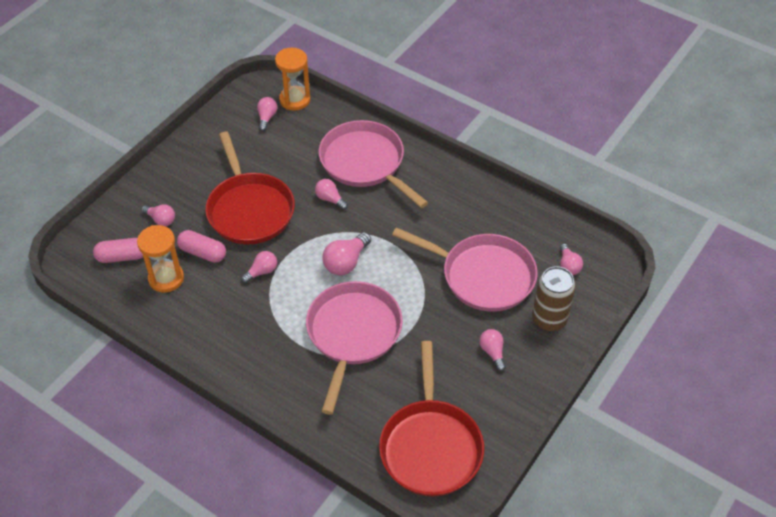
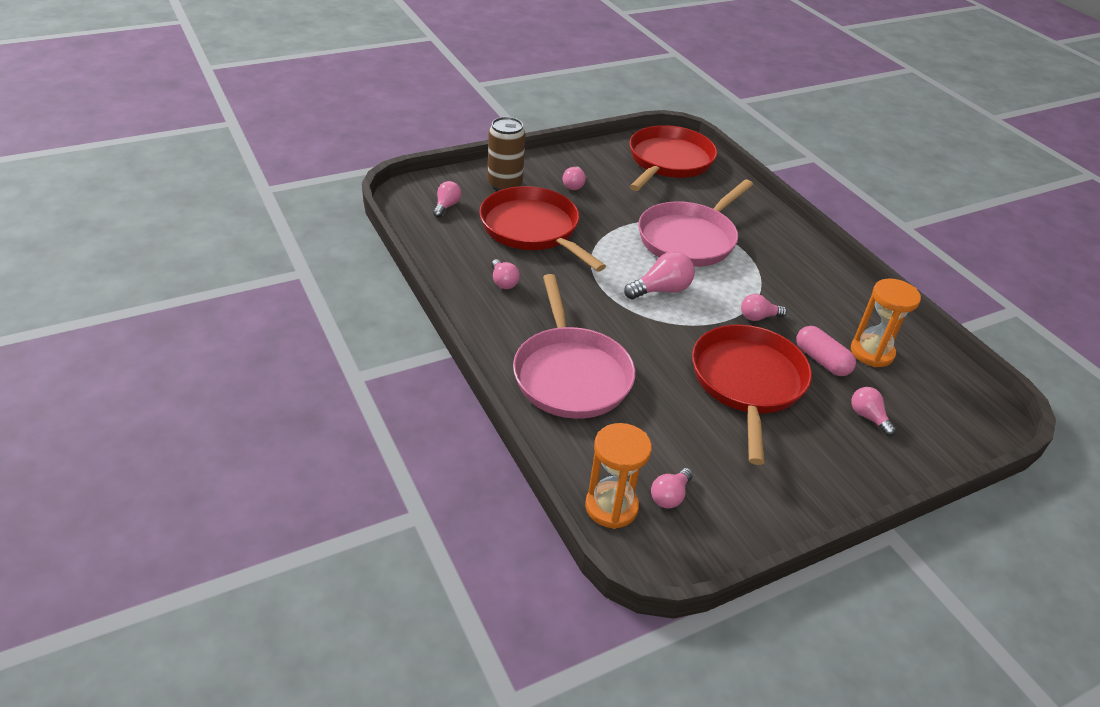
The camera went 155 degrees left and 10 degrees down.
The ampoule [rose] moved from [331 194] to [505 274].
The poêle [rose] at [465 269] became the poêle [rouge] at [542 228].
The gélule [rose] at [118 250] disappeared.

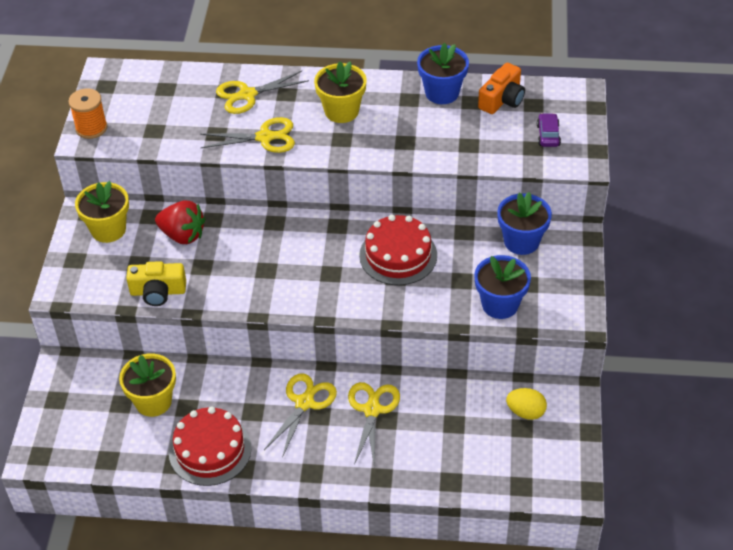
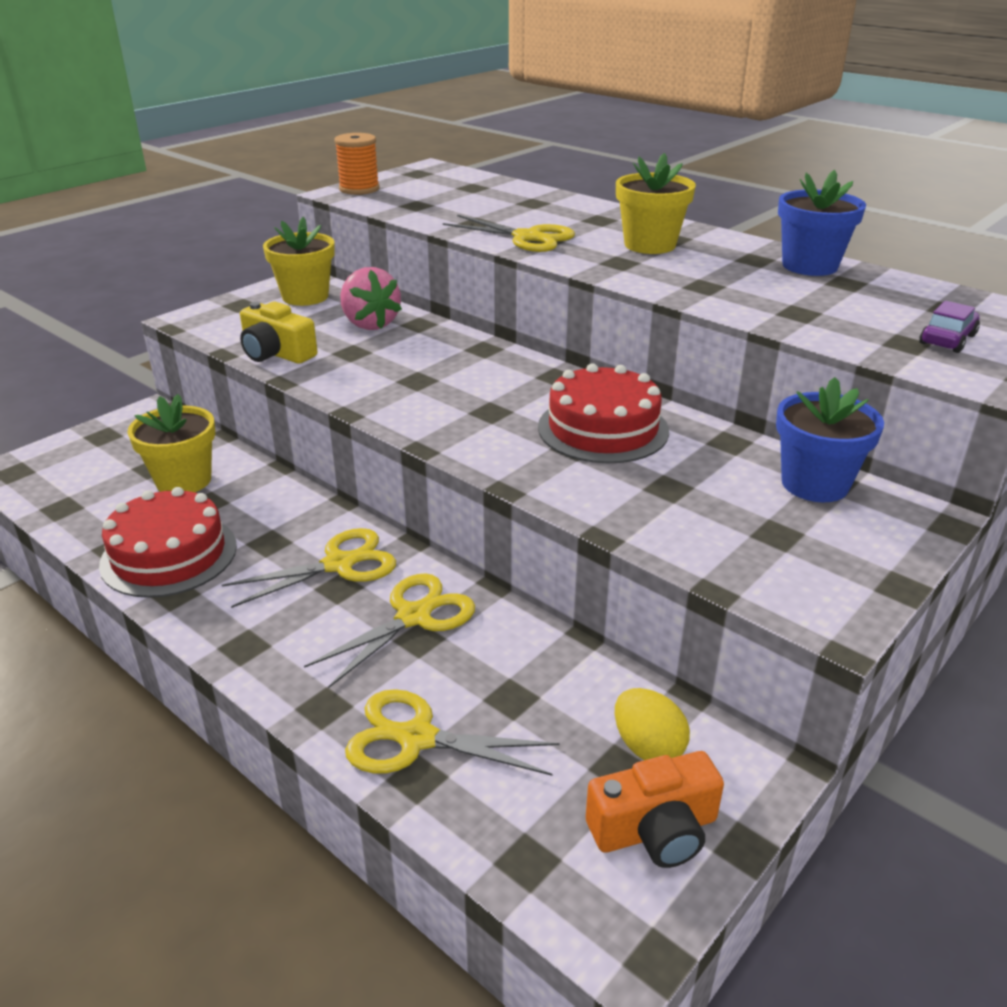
The camera went 35 degrees right and 15 degrees down.
The appareil photo [orange] moved from [501 88] to [655 809].
The ciseaux [jaune] moved from [262 92] to [452 732].
The fraise [rouge] at [180 222] became the fraise [rose] at [371 298].
The pot de fleurs [bleu] at [502 287] disappeared.

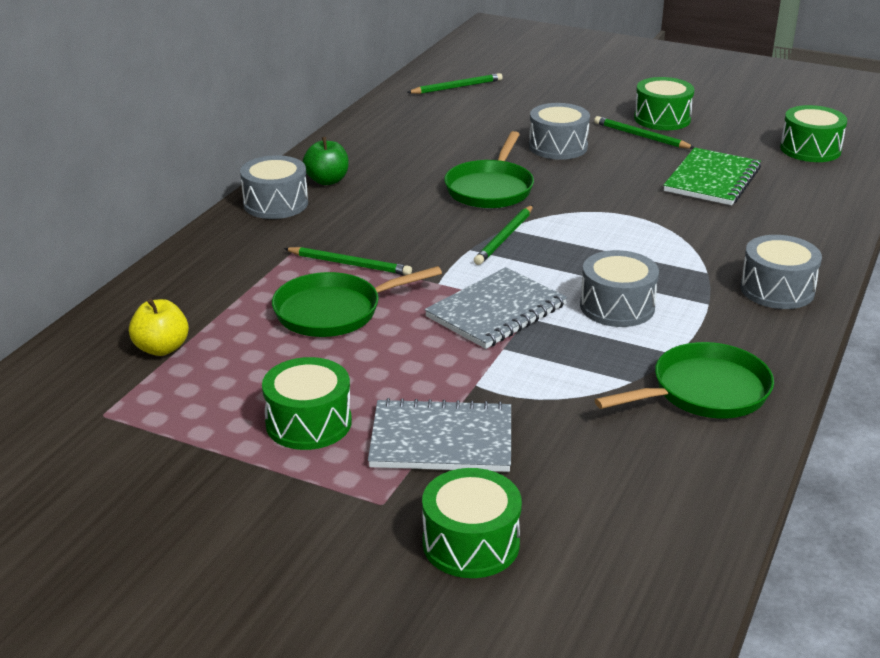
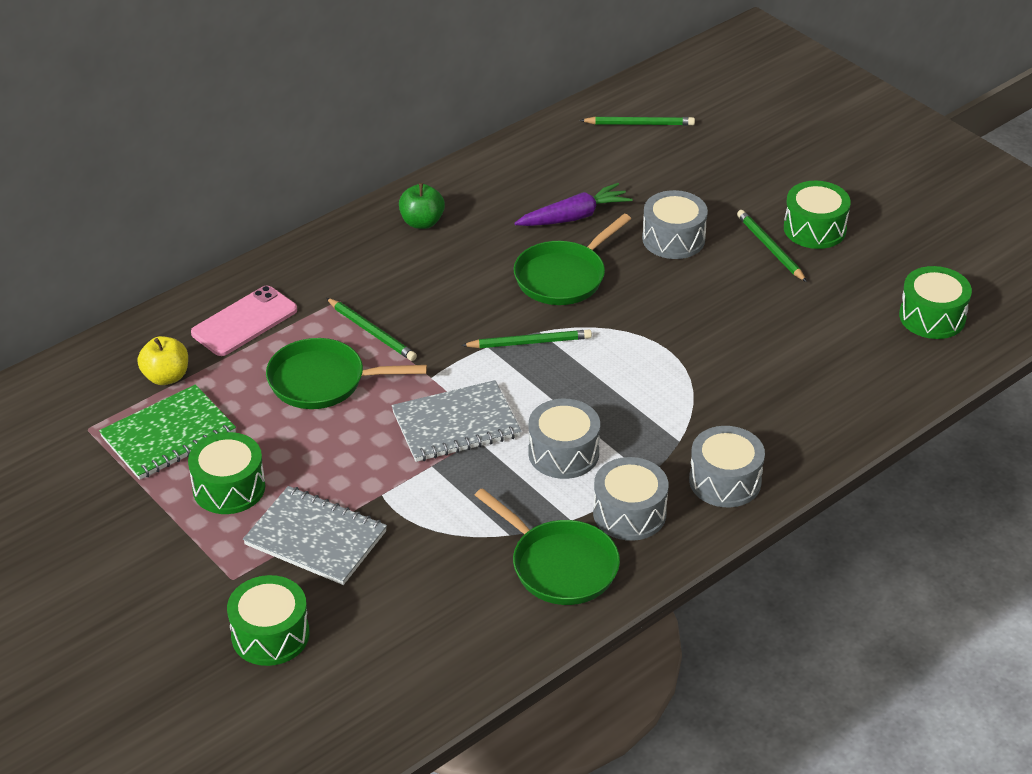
The camera went 25 degrees right and 10 degrees up.
The carnet [vert] moved from [712 176] to [167 432].
The tambour [gris] moved from [274 187] to [630 499].
The crayon [vert] at [503 235] turned 150 degrees counterclockwise.
The poêle [vert] at [684 380] turned 45 degrees clockwise.
The carotte [violet] at [574 204] appeared.
The téléphone [rose] at [244 321] appeared.

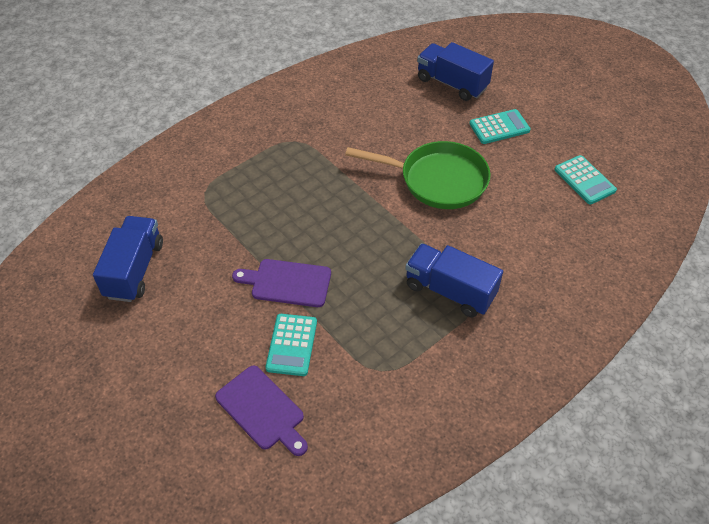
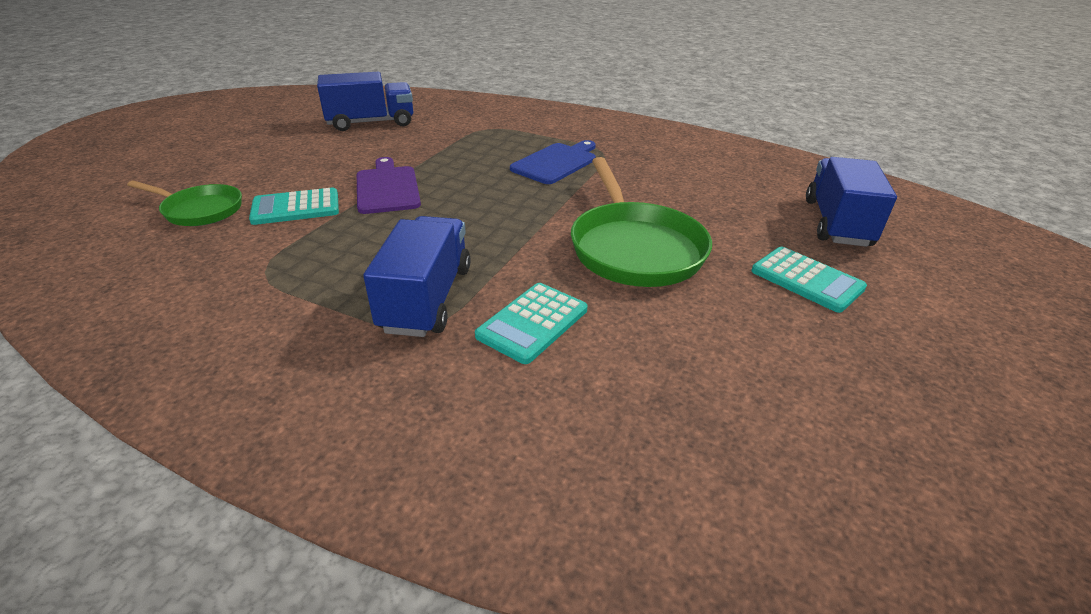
The camera went 65 degrees right and 15 degrees down.
The calculatrice [turquoise] moved from [585 179] to [531 323].
The planche à découper [violet] at [261 410] was replaced by the poêle [vert] at [184 203].
The planche à découper [bleu] at [553 162] appeared.

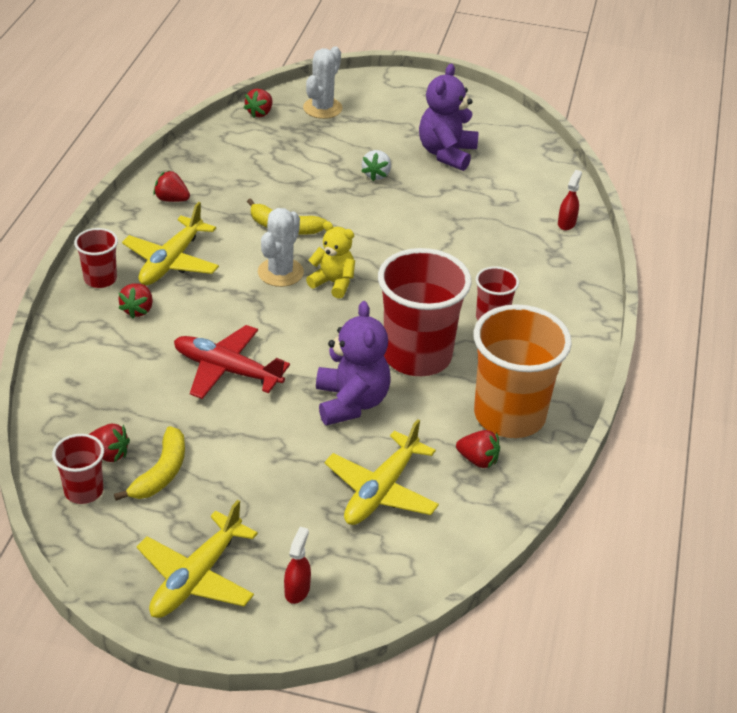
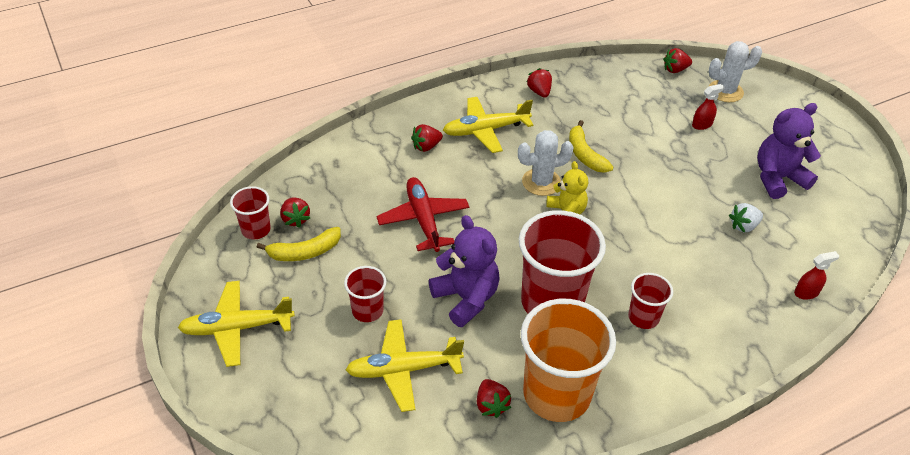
The camera went 50 degrees right and 5 degrees up.
The fraise [blanc] moved from [376 165] to [746 218].
The gobelet [rouge] moved from [96 258] to [365 294].
The ours en peluche [violet] at [353 363] turned 75 degrees counterclockwise.
The vaporisateur [rouge] moved from [297 565] to [708 107].

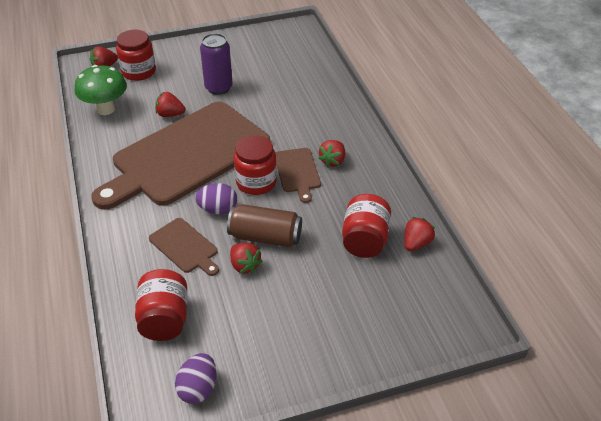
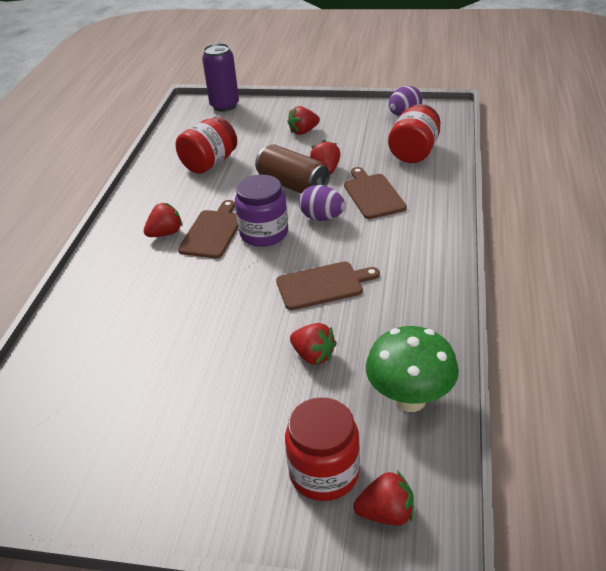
The camera went 150 degrees left and 5 degrees down.
The canette [violet] moved from [216 64] to [220 77].
The planche à découper [marron] at [180 156] changed to 0.41 times the size.
The bocal [rouge] at [255 165] became the bocal [violet] at [261 211].
The fraise [rouge] moved from [419 234] to [304 120].

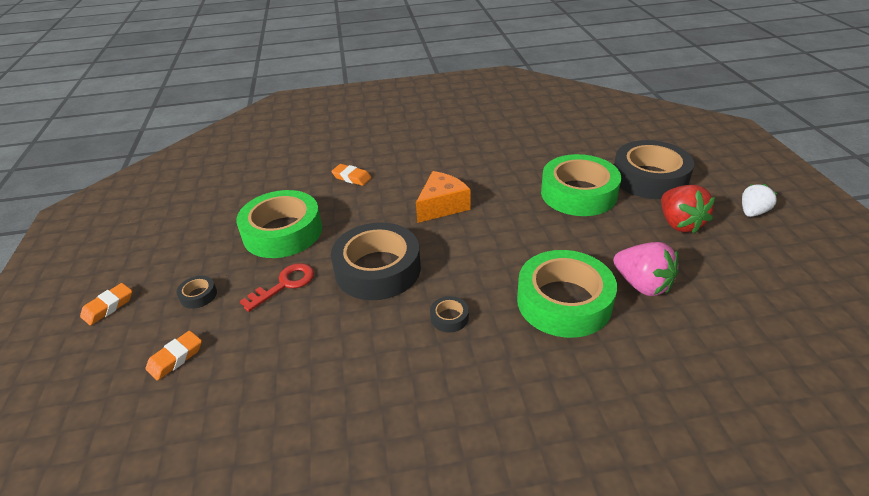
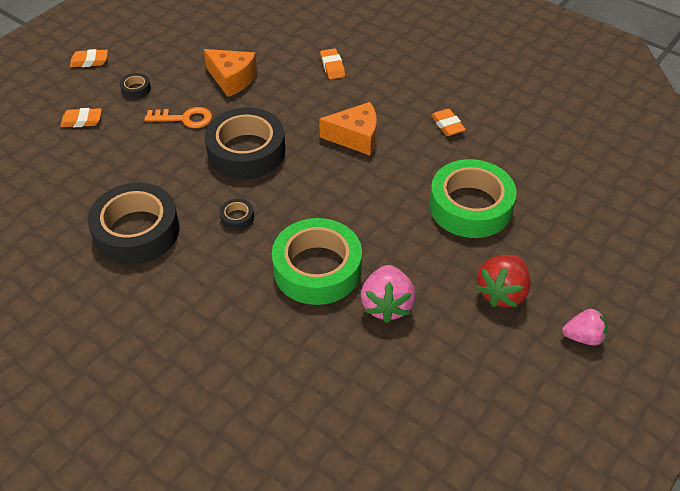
The camera went 45 degrees right and 10 degrees up.
The ruban adhésif [noir] moved from [654 169] to [134 224].
The fraise [blanc] at [759 200] became the fraise [rose] at [584 327].
The ruban adhésif [vert] at [279 224] was replaced by the fromage [orange] at [230 73].
The clé [rouge] at [277 287] became the clé [orange] at [178 117].
The gomme [orange] at [448 122] appeared.

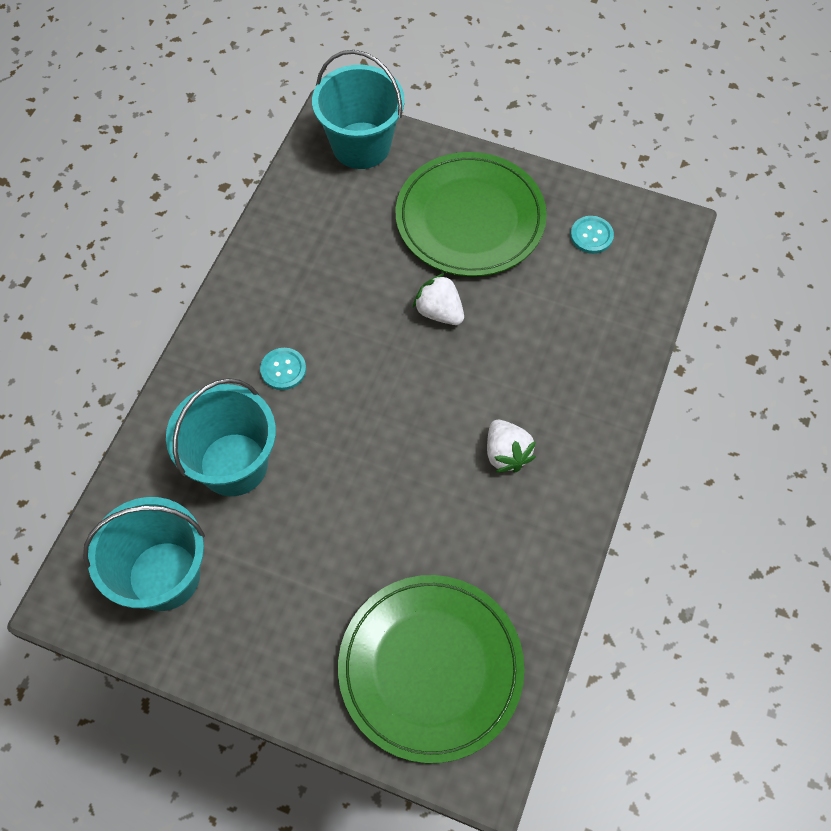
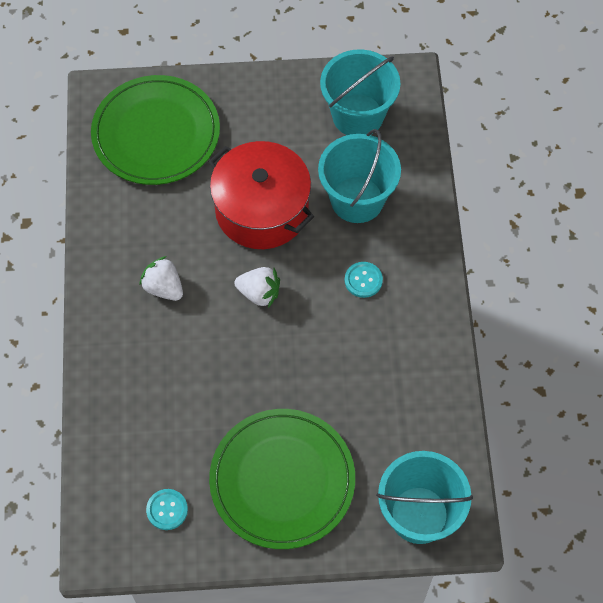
The camera went 155 degrees right and 0 degrees up.
The fraise [blanc] moved from [438 299] to [257 287].
The marmite [rouge] at [261 195] appeared.

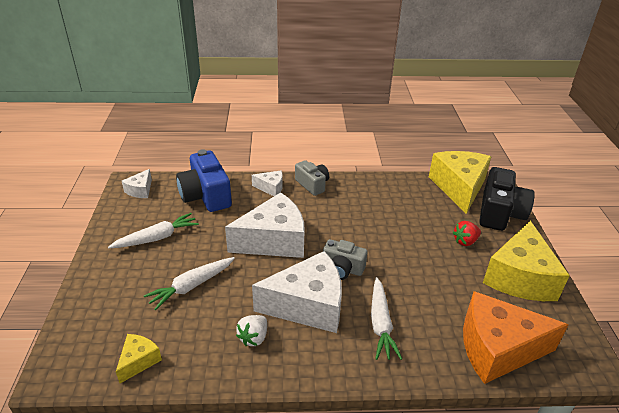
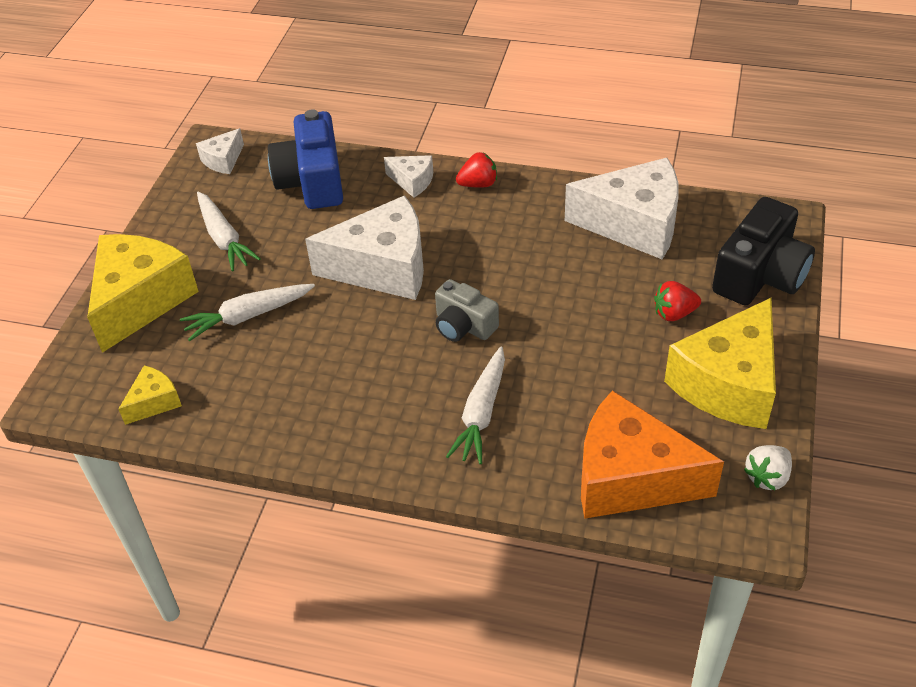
The camera went 20 degrees right and 10 degrees up.
The fromage [jaune] moved from [460 182] to [143 293].
The appareil photo [gris] at [312 178] was replaced by the fraise [rouge] at [476 170].
The carotte [blanc] at [153 231] turned 75 degrees clockwise.
The fromage [blanc] moved from [297 292] to [622 208].
The fraise [blanc] moved from [251 330] to [768 467].

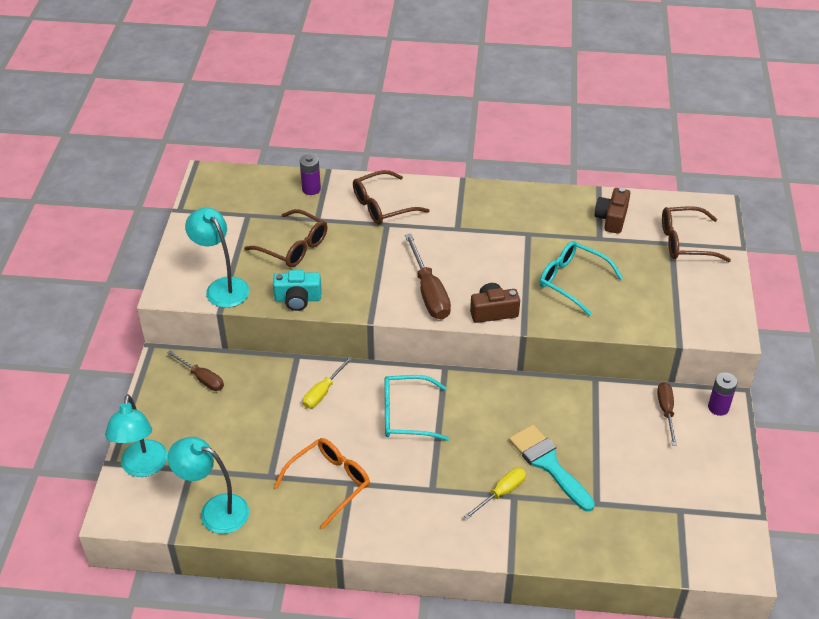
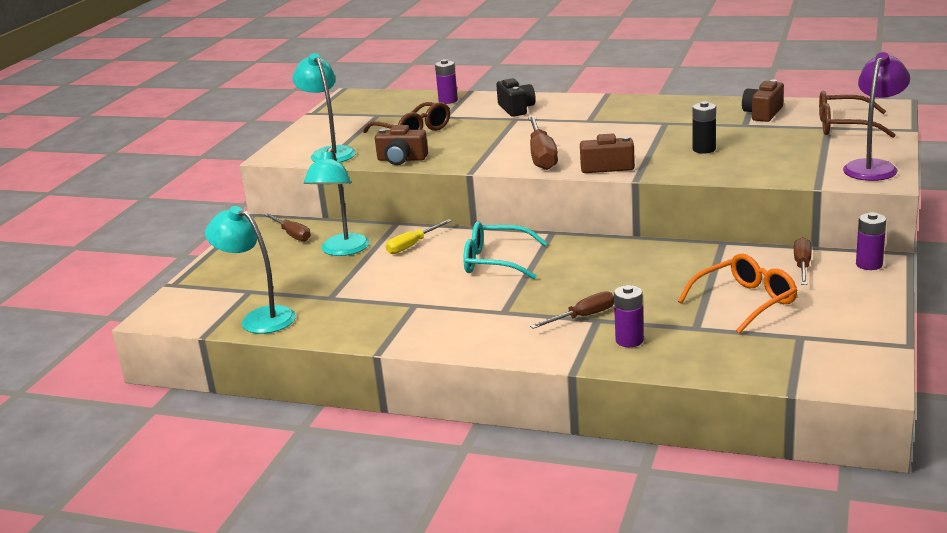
The camera went 15 degrees right and 20 degrees down.
The lunettes [marron] at [391 197] was replaced by the appareil photo [noir] at [516 97].
The lunettes [turquoise] at [581 278] was replaced by the pile [noir] at [704 127].
The appareil photo [turquoise] at [297 290] became the appareil photo [marron] at [401 145].
The lampe [turquoise] moved from [136 435] to [336 201].
The pinceau [turquoise] at [552 468] disappeared.
The lunettes [orange] moved from [322 483] to [737 294].
The tournevis [jaune] at [495 493] became the tournevis [marron] at [572 310].
The lampe [violet] at [876 116] appeared.
The pile [violet] at [629 316] appeared.

